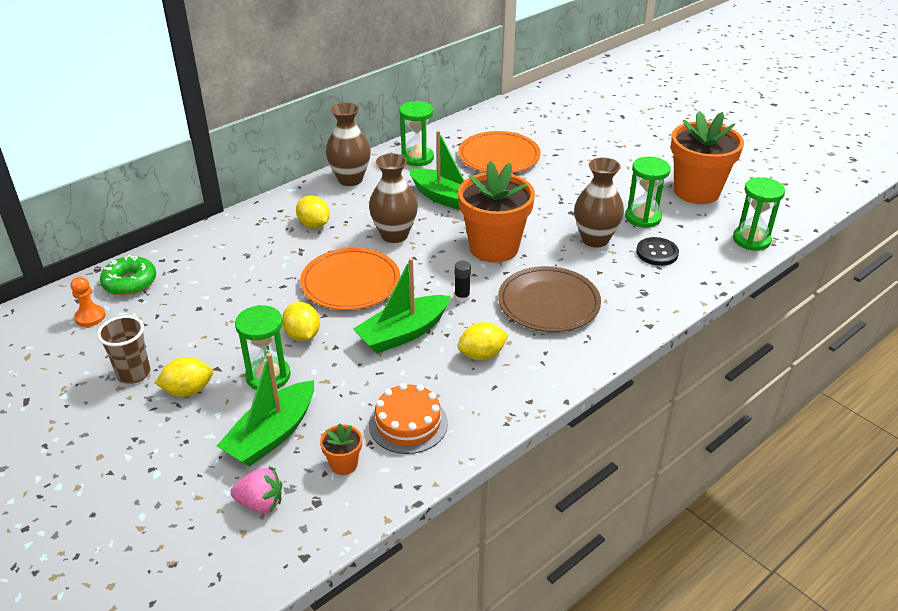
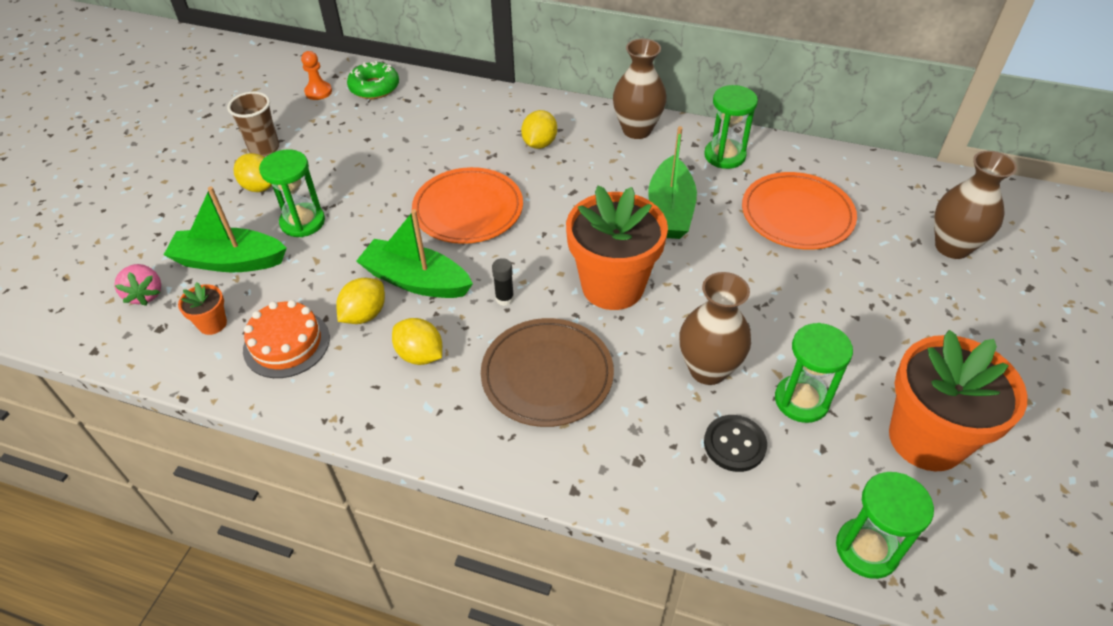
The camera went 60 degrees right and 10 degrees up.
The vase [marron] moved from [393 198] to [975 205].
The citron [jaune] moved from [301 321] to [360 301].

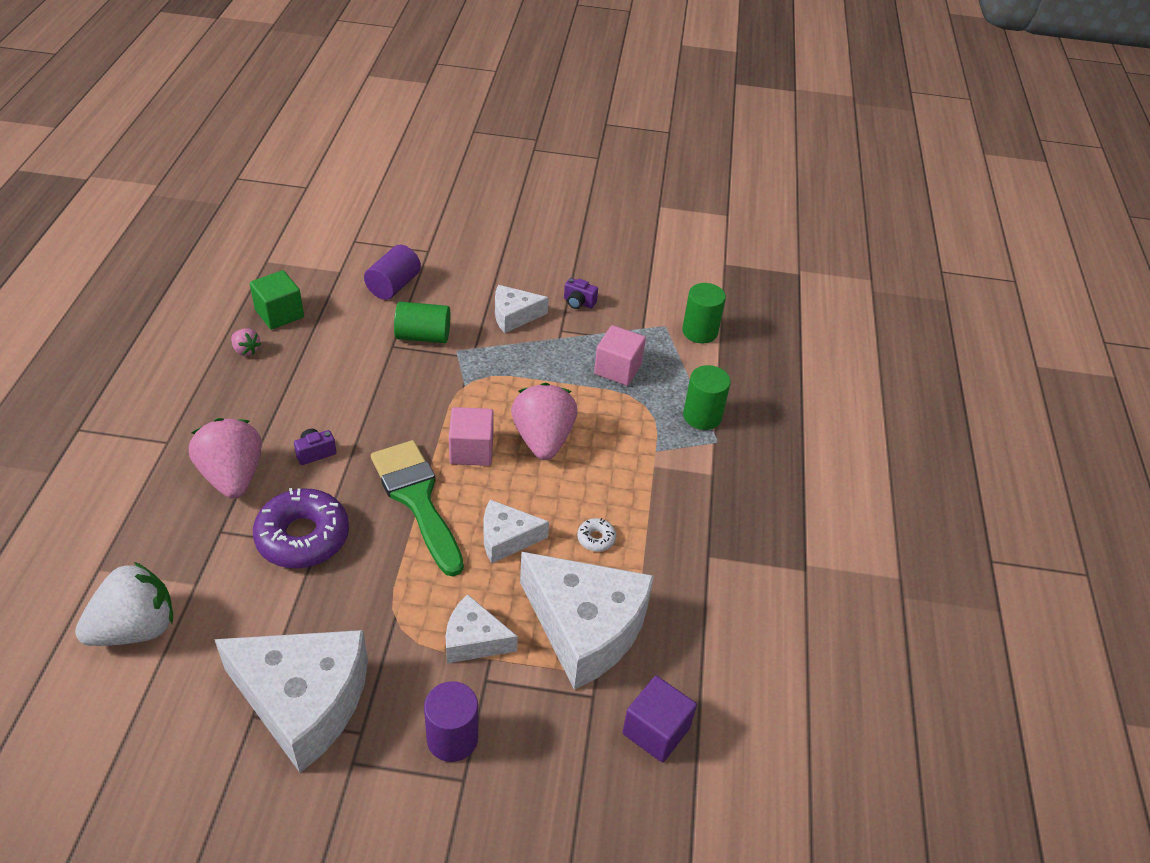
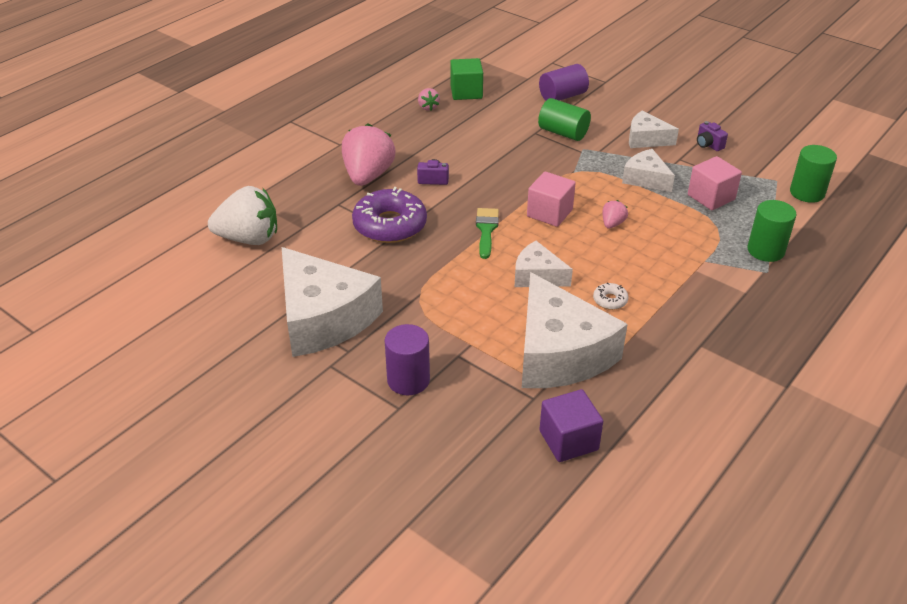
The camera went 35 degrees right and 5 degrees down.
The fraise [rose] at [544 421] changed to 0.45 times the size.
The pinceau [vert] at [417 508] changed to 0.54 times the size.
The fromage [blanc] moved from [482 628] to [648 170].

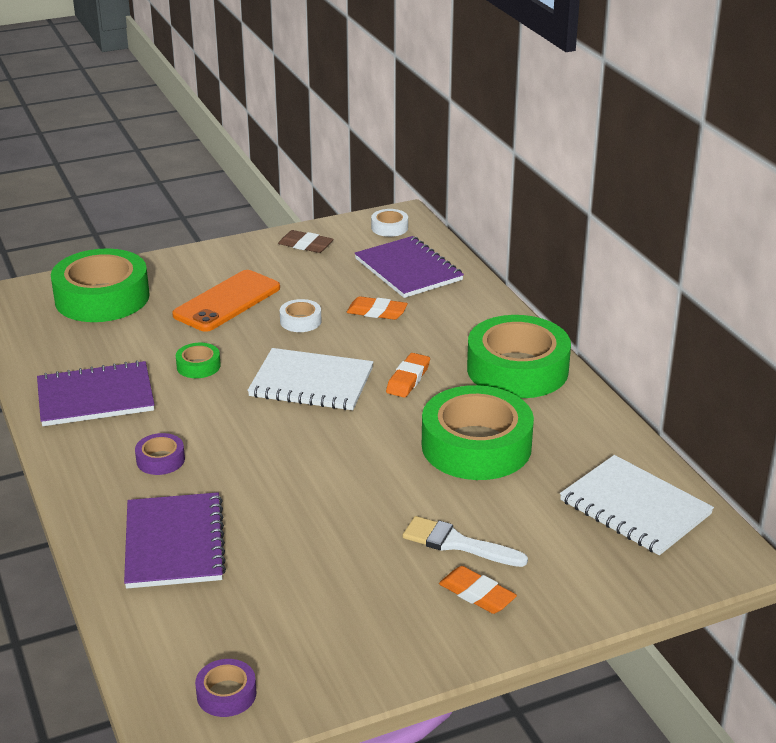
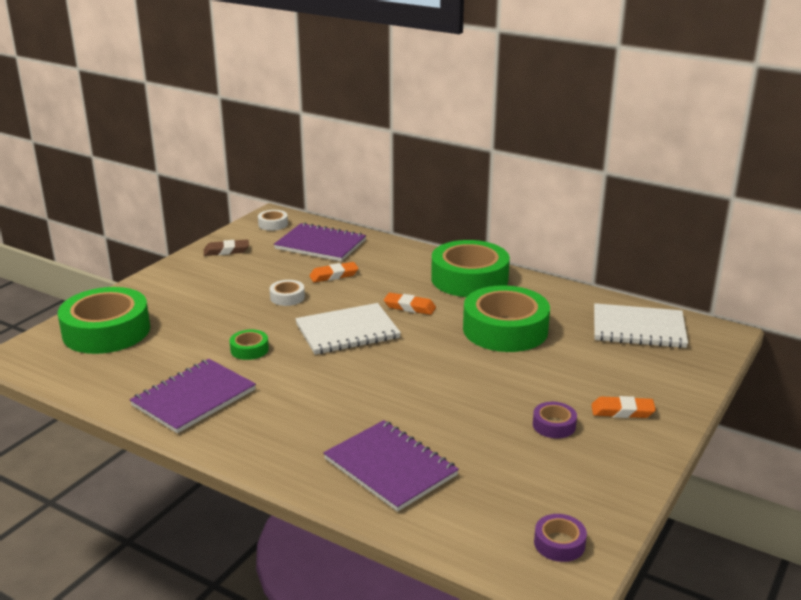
The camera went 35 degrees left and 5 degrees down.
The téléphone [orange] at [226 301] disappeared.
The gomme [orange] at [408 375] turned 60 degrees counterclockwise.
The ruban adhésif [violet] moved from [160 454] to [555 420].
The pinceau [blanc] at [465 541] disappeared.

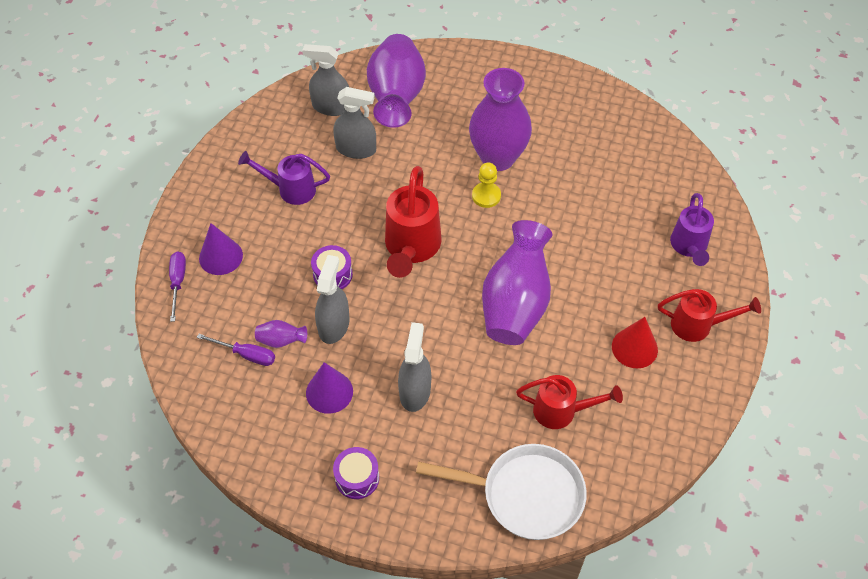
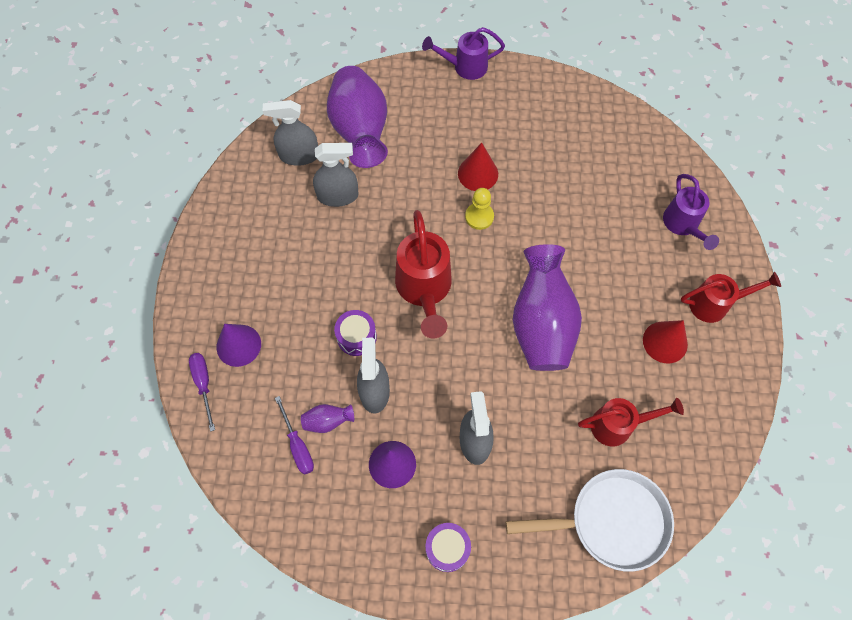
The camera went 15 degrees left and 10 degrees up.
The vase [violet] at [500 119] was replaced by the cône [rouge] at [478 167].
The arrosoir [violet] moved from [284 178] to [463 53].
The tournevis [violet] at [236 350] turned 60 degrees clockwise.

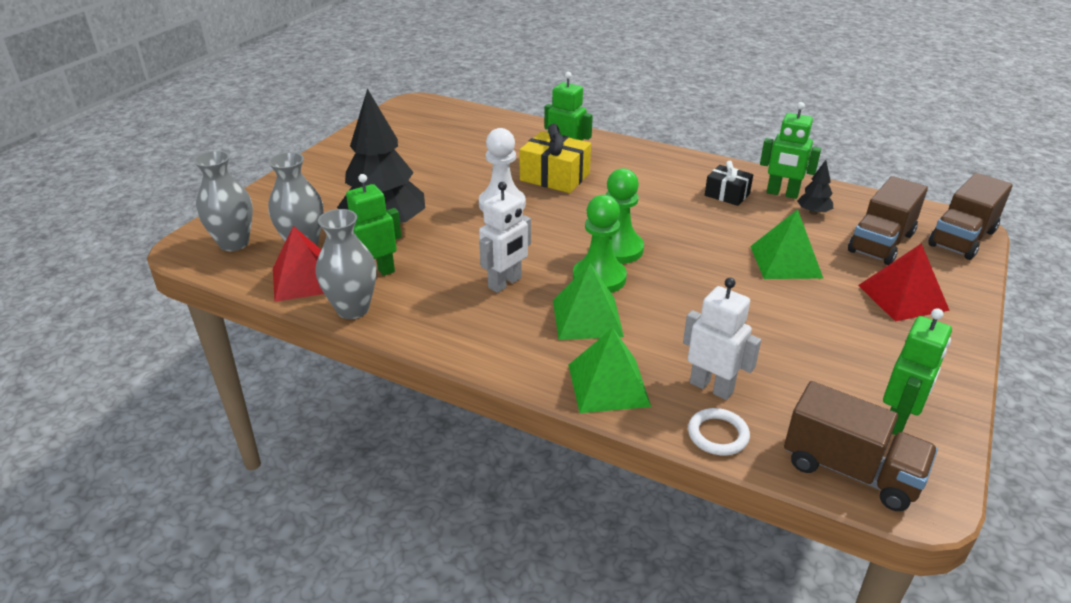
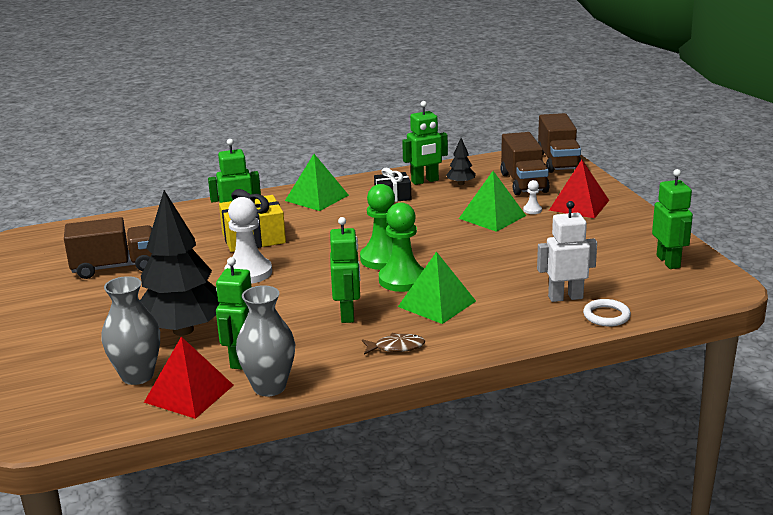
The camera went 45 degrees left and 10 degrees down.
The vase [gris] at [223 201] disappeared.
The robot [blanc] at [505 237] became the robot [vert] at [345 270].
The pyramide [vert] moved from [609 370] to [317 182].
The camion [marron] moved from [861 446] to [108 248].
The pion [blanc] at [532 197] appeared.
The poisson [marron] at [393 344] appeared.

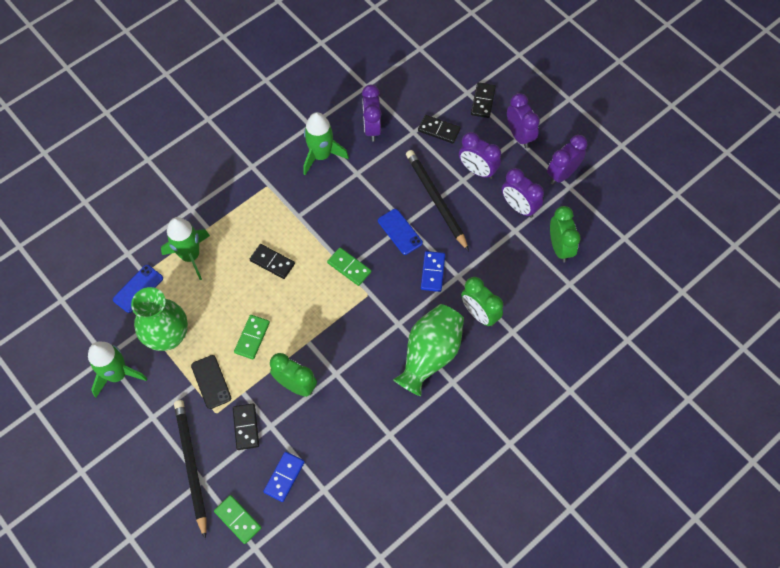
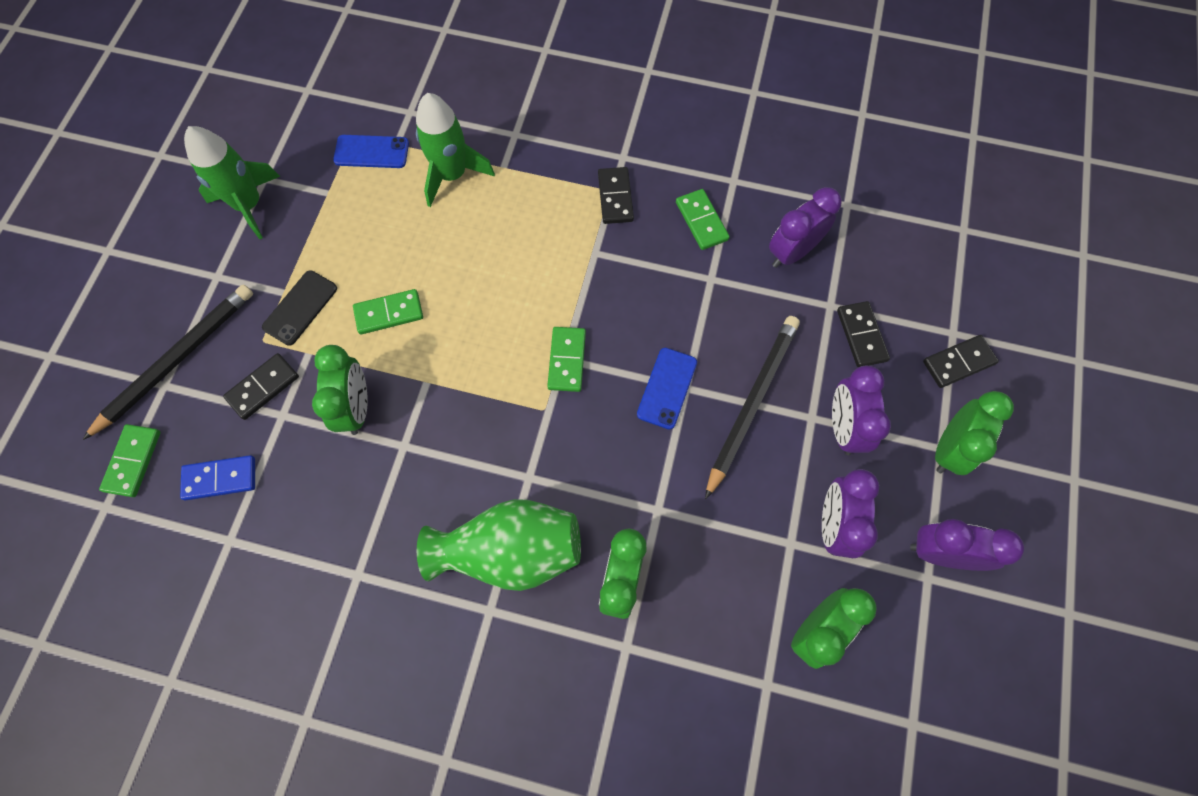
The camera went 55 degrees right and 5 degrees up.
The réveil [violet] at [523 120] became the réveil [vert] at [974 433].
The fusée [vert] at [326 143] was replaced by the domino [vert] at [702 219].
The domino [noir] moved from [272 261] to [616 195].
The domino [bleu] at [433 271] disappeared.
The vase [vert] at [159 319] disappeared.

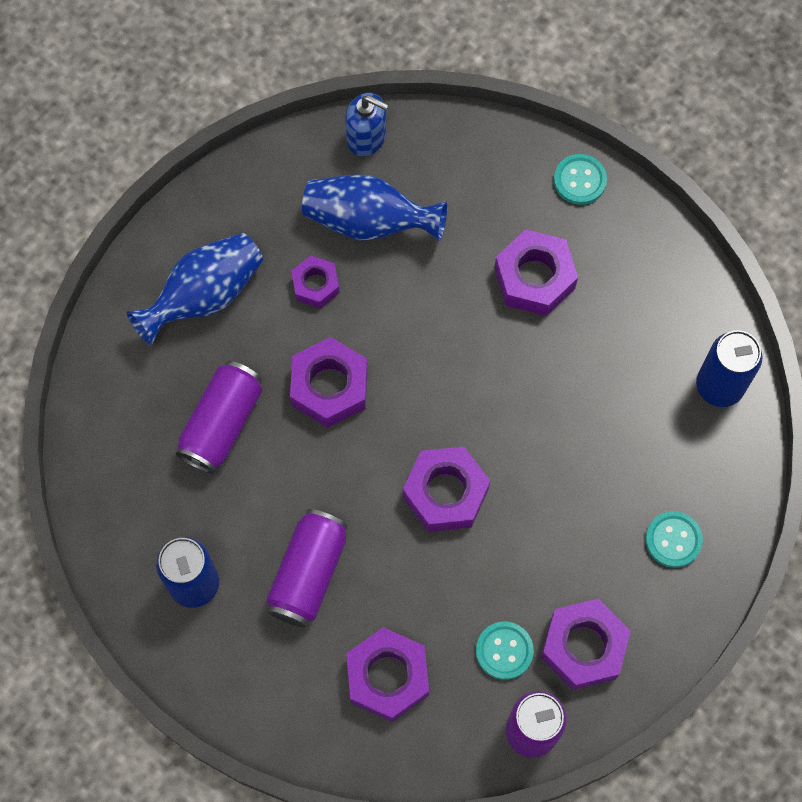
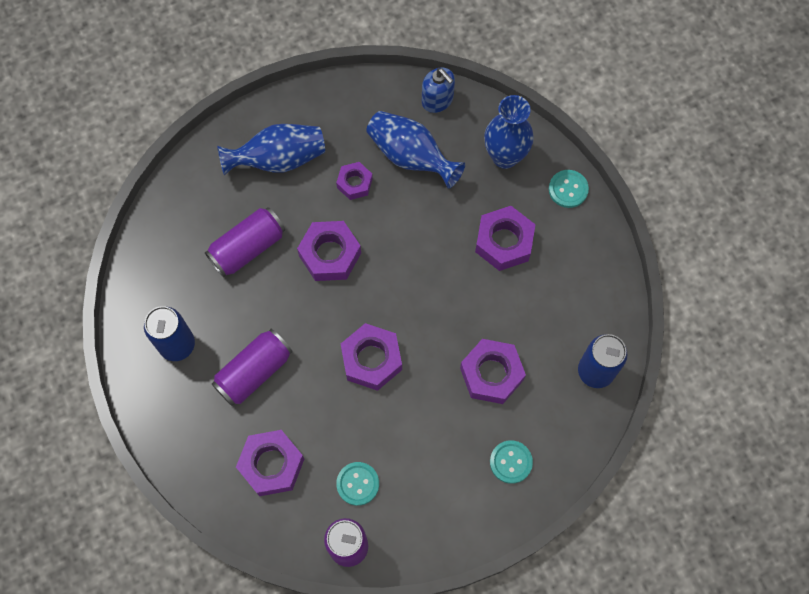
The camera went 25 degrees right and 0 degrees up.
The écrou [violet] moved from [586 644] to [493 371].
The vase [bleu] at [509 132] appeared.

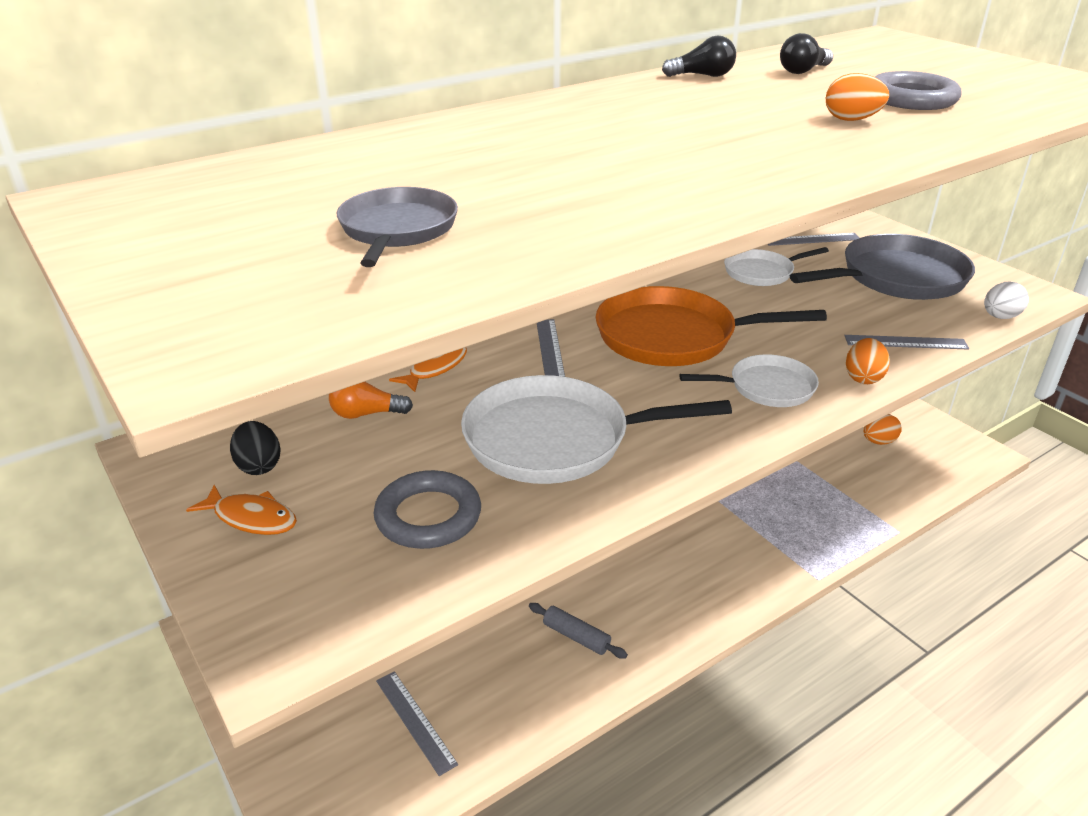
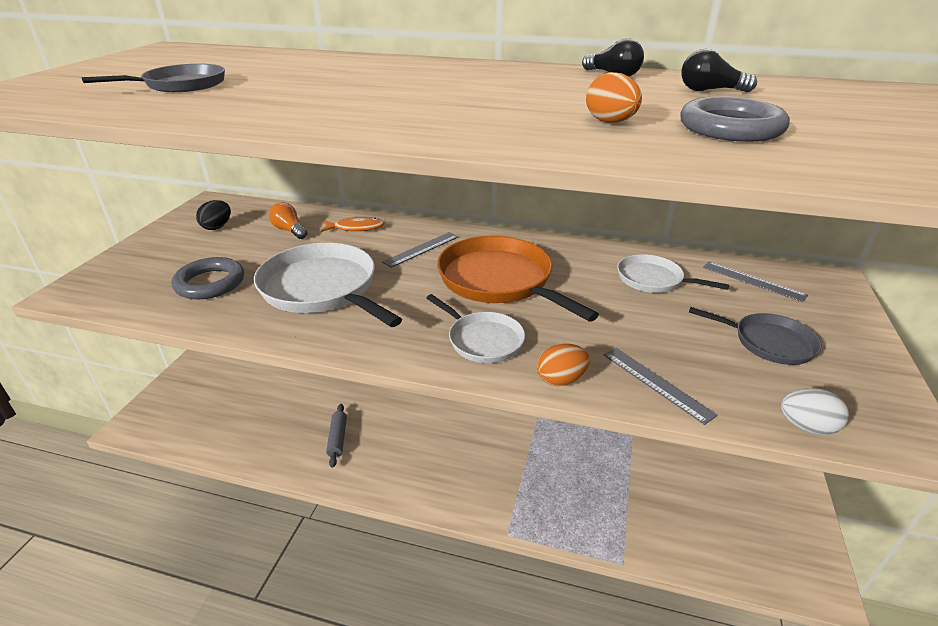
The camera went 50 degrees right and 0 degrees up.
The poêle [gris] at [882 267] changed to 0.56 times the size.
The œuf [orange] at [883 429] disappeared.
The poisson [orange] at [241 510] disappeared.
The règle [gris] at [417 723] disappeared.

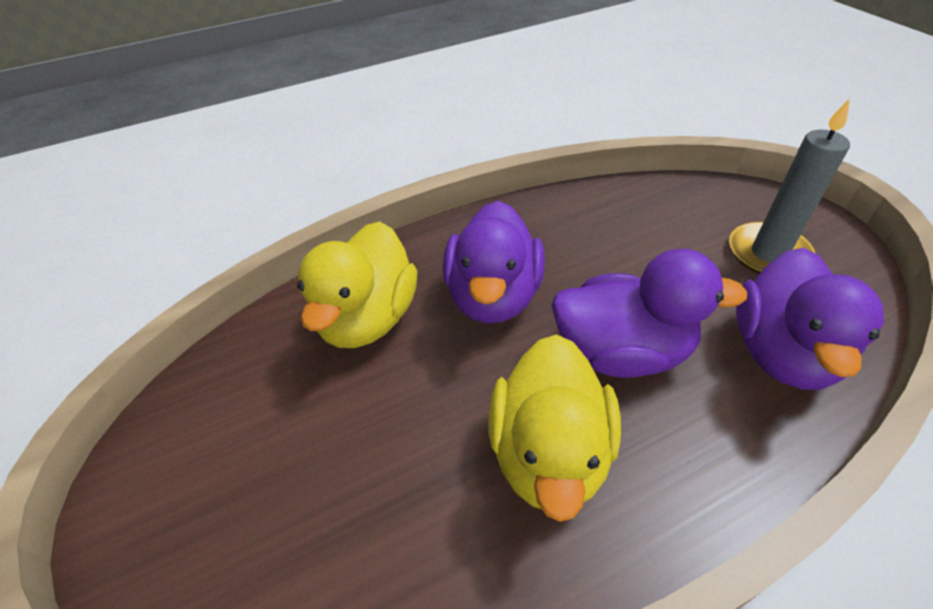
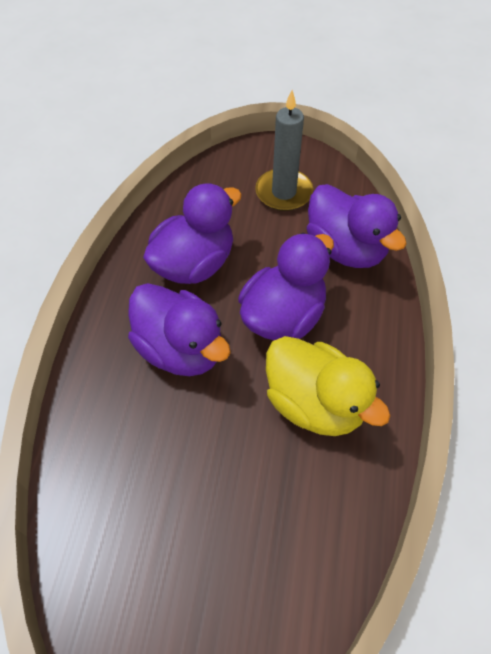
The camera went 55 degrees left and 10 degrees up.
The canard [jaune] at [357 284] disappeared.
The canard [violet] at [192 233] appeared.

